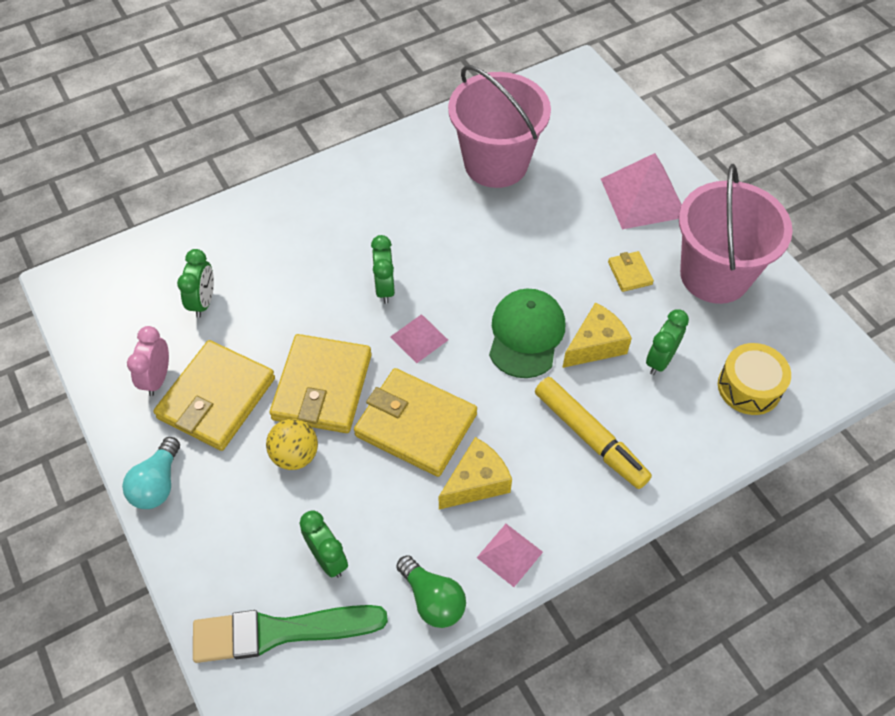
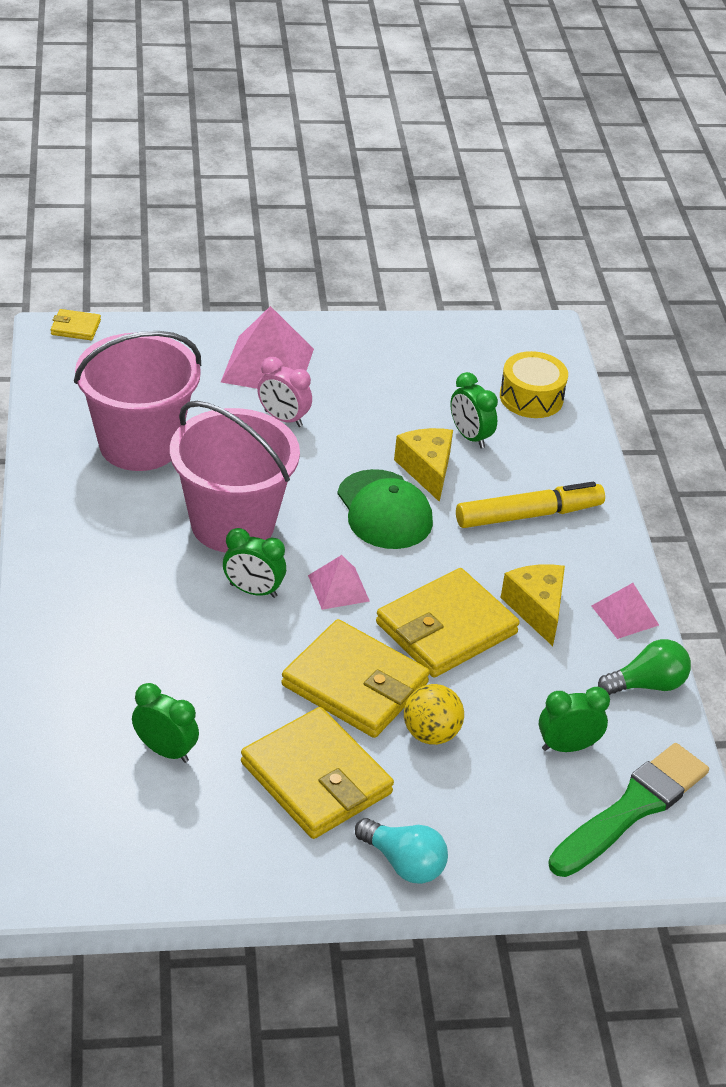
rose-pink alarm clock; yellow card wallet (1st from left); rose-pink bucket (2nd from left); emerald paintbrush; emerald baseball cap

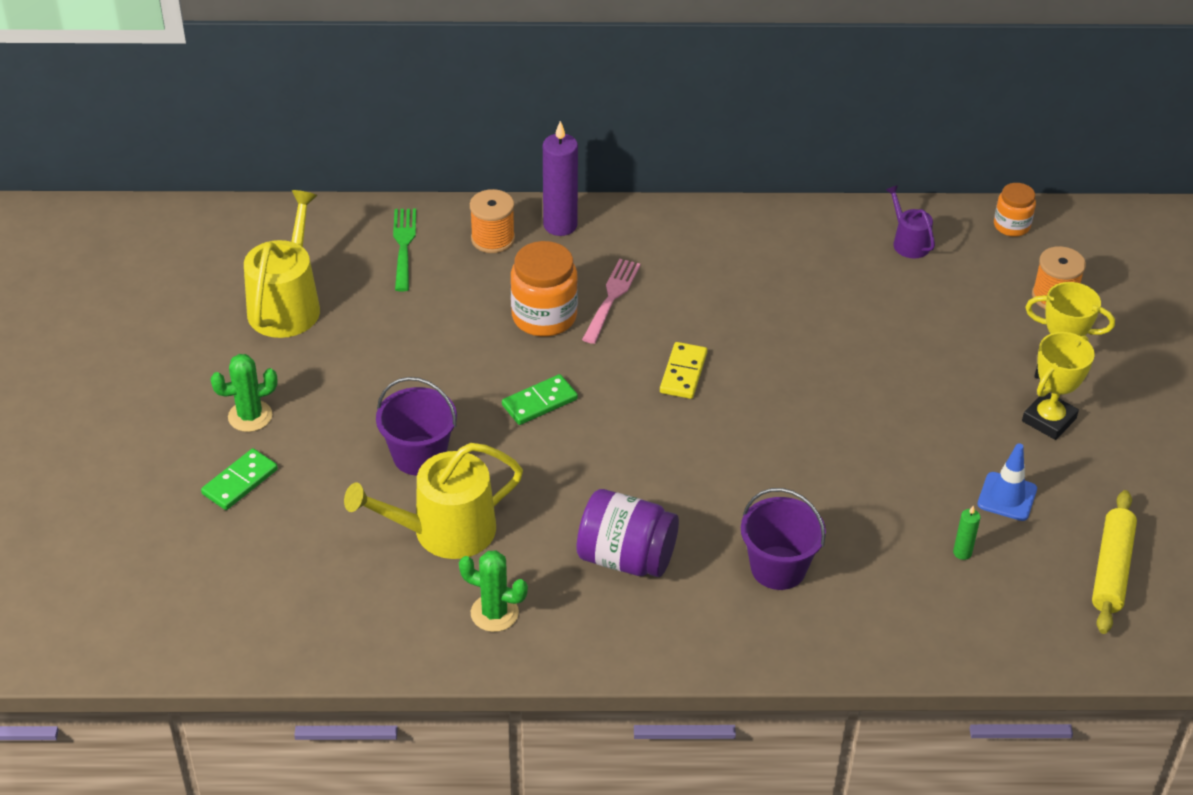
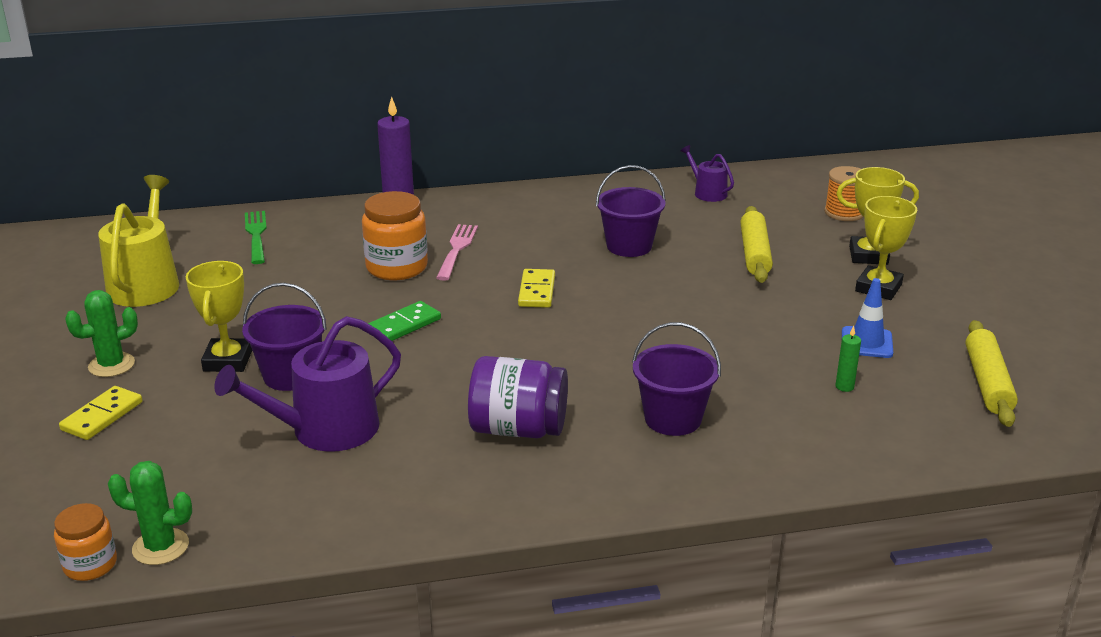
orange bobbin (1st from left in the first image); yellow award cup (1st from left); violet bucket (2nd from left); yellow pastry roller (1st from left); emerald saguaro cactus (2nd from left); orange jam jar (1st from left); yellow domino piece (1st from left); violet watering pot (1st from left)

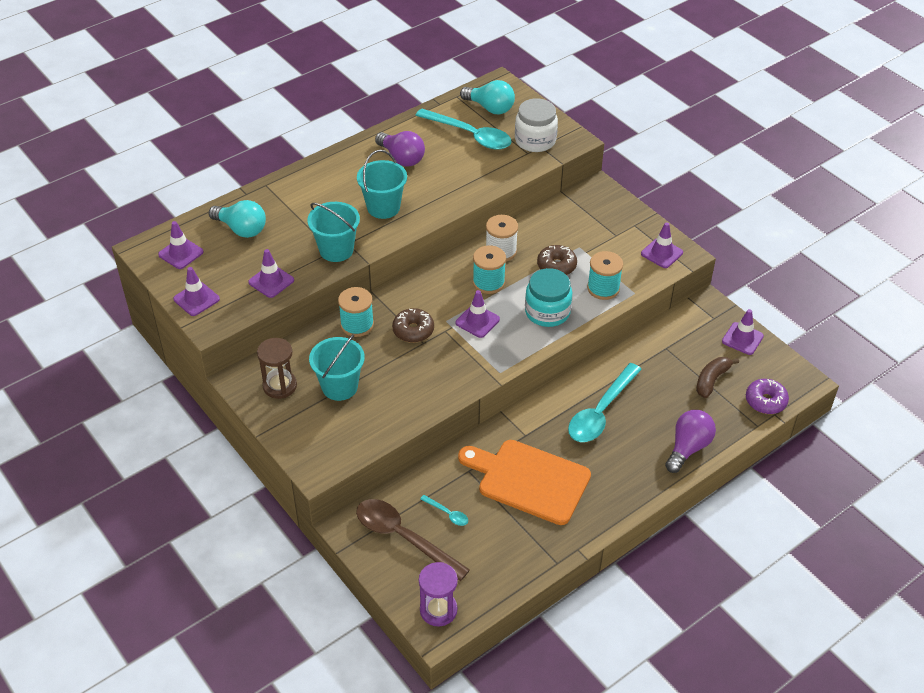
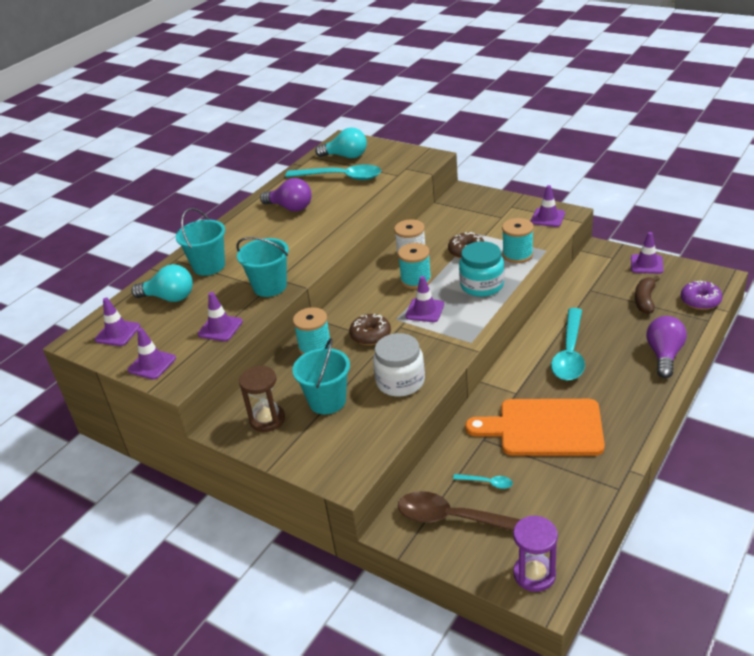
teal bucket (1st from left); snow-white jam jar

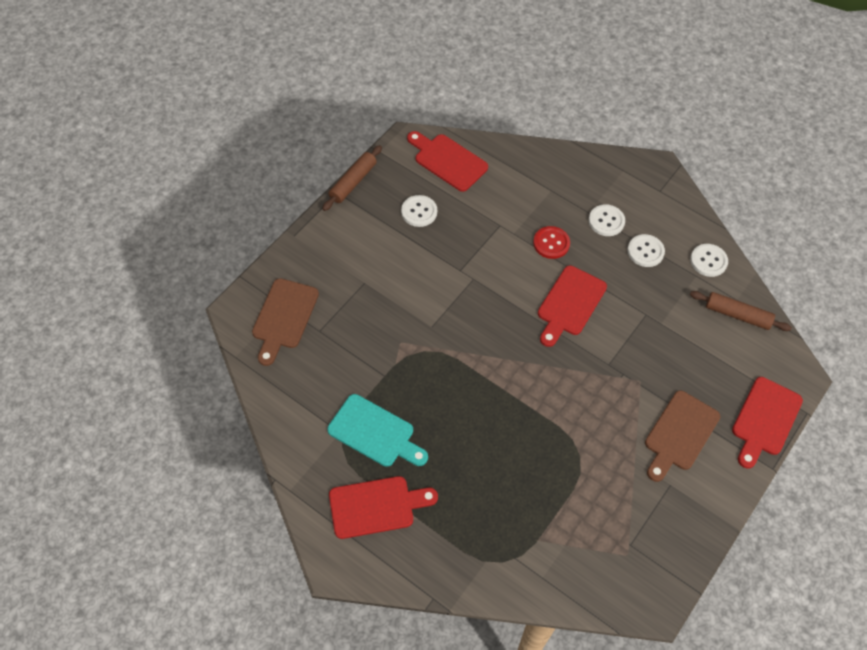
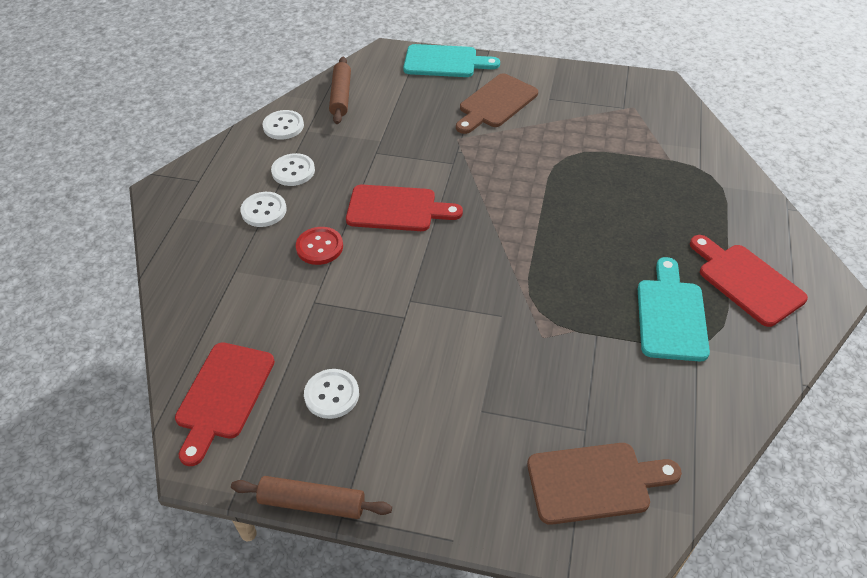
teal bread board (1st from left); dark brown bread board (1st from left)

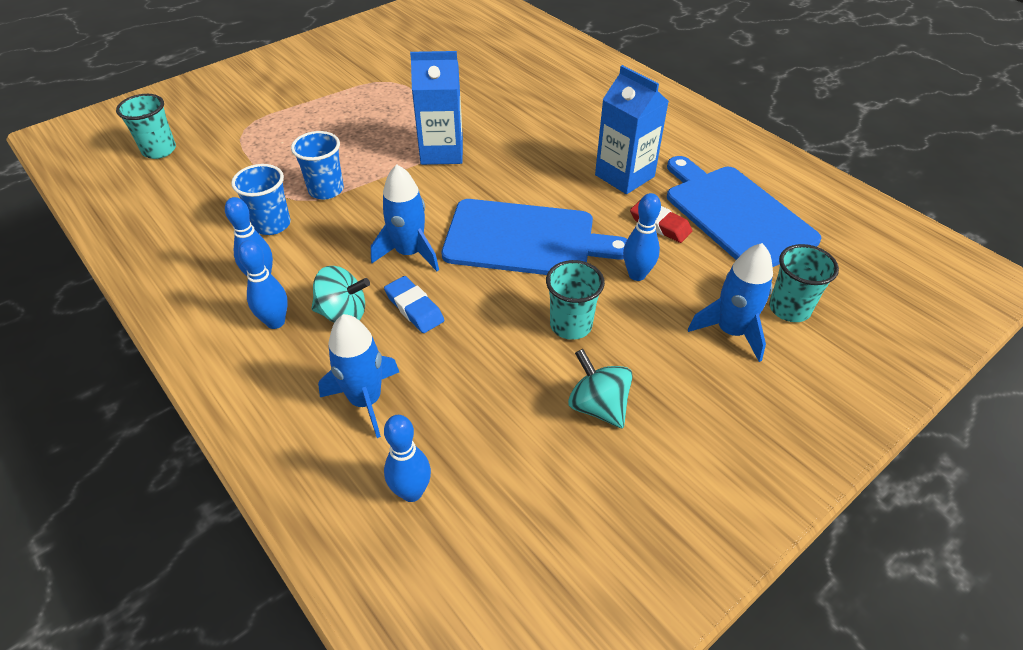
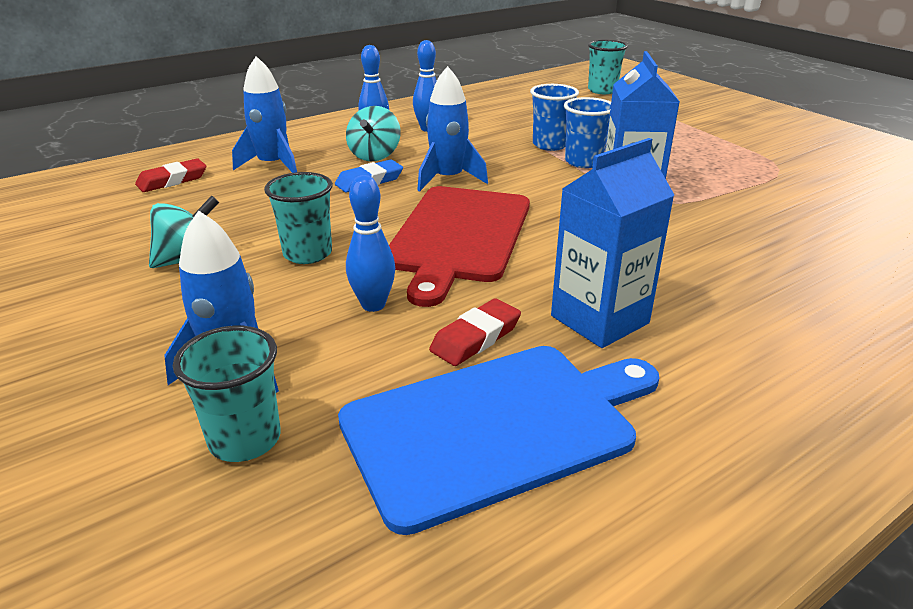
royal blue beaker (2nd from left); red pencil eraser (1st from left); red bread board

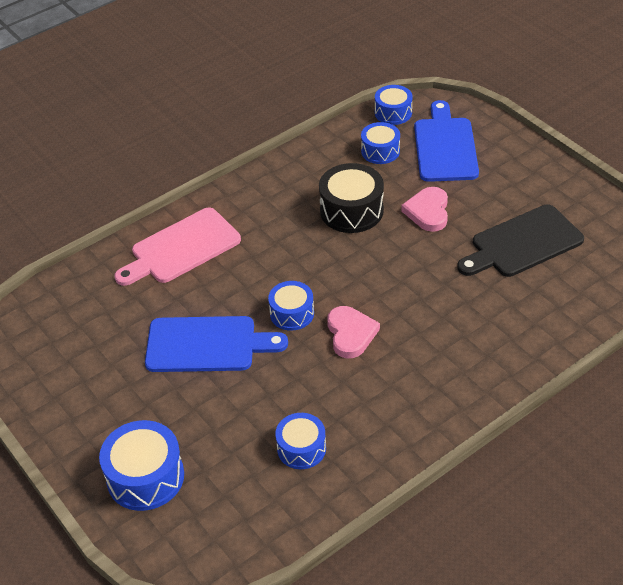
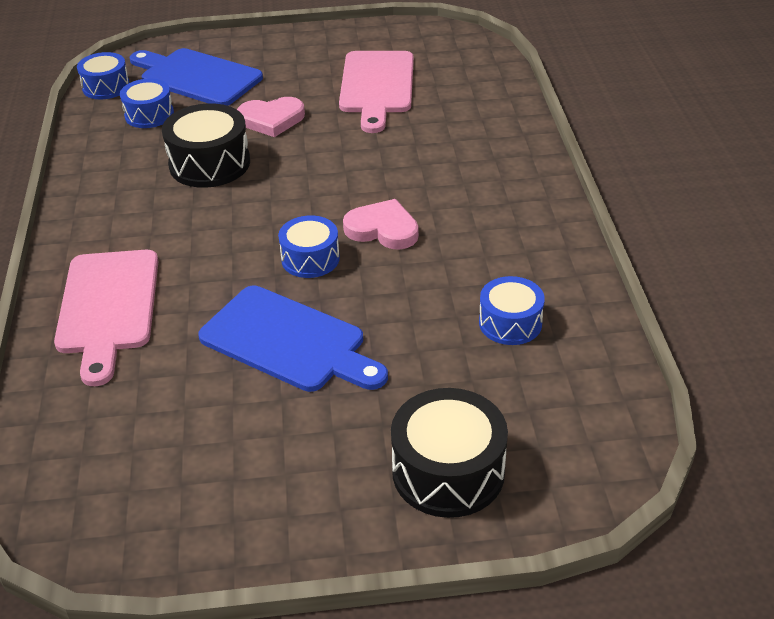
ebony snare drum (2nd from left); rose-pink bread board (2nd from left); royal blue bread board (2nd from left); rose-pink love heart (1st from left)

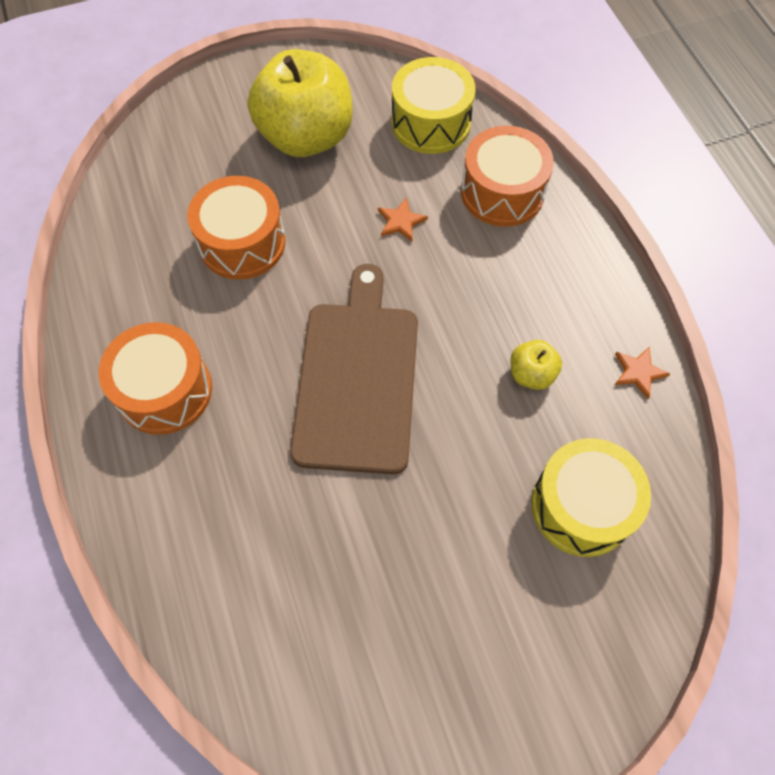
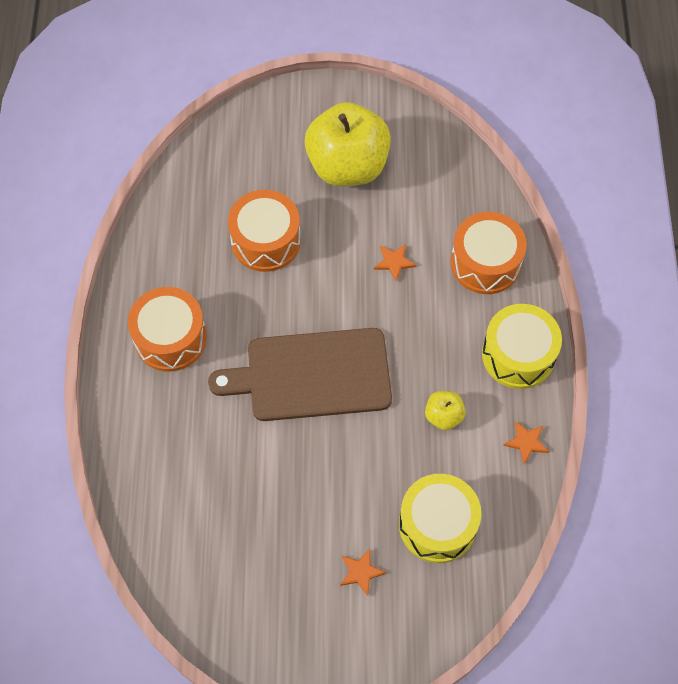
orange five-pointed star (1st from left); yellow snare drum (2nd from left); dark brown bread board

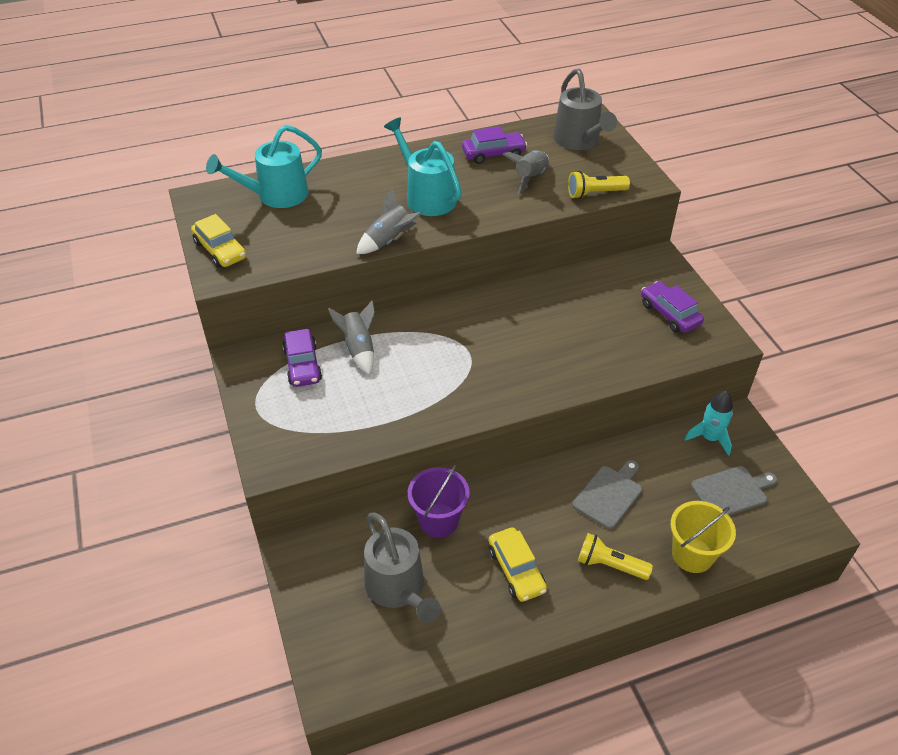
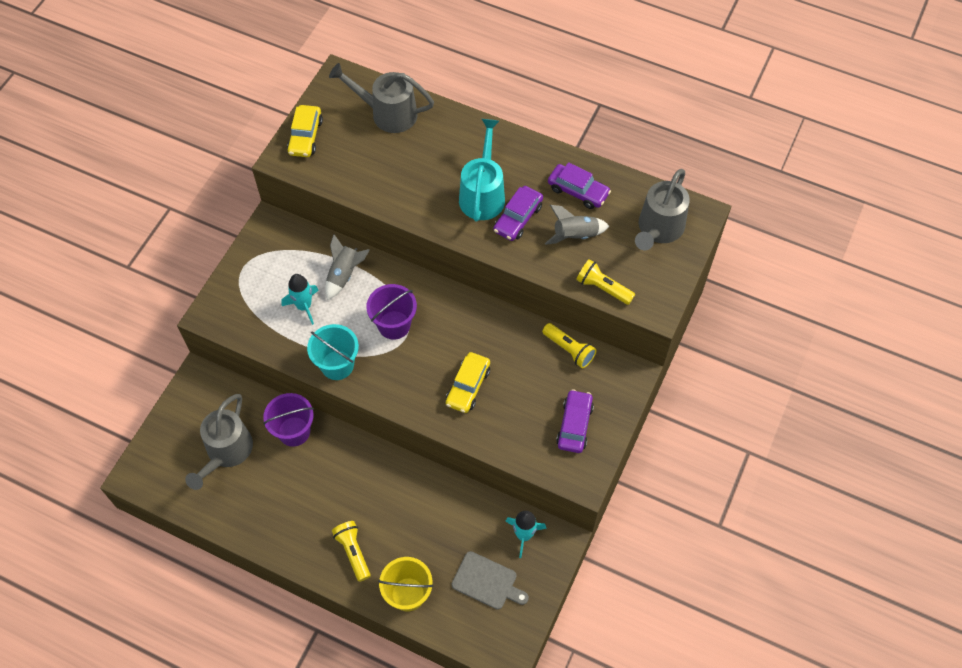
ash-grey rocket (2nd from left in the first image); ash-grey bread board (1st from left in the first image); teal rocket (1st from left); teal bucket; violet bucket (2nd from left); yellow torch (2nd from left); violet car (1st from left); yellow car (2nd from left); ash-grey watering pot (2nd from left)

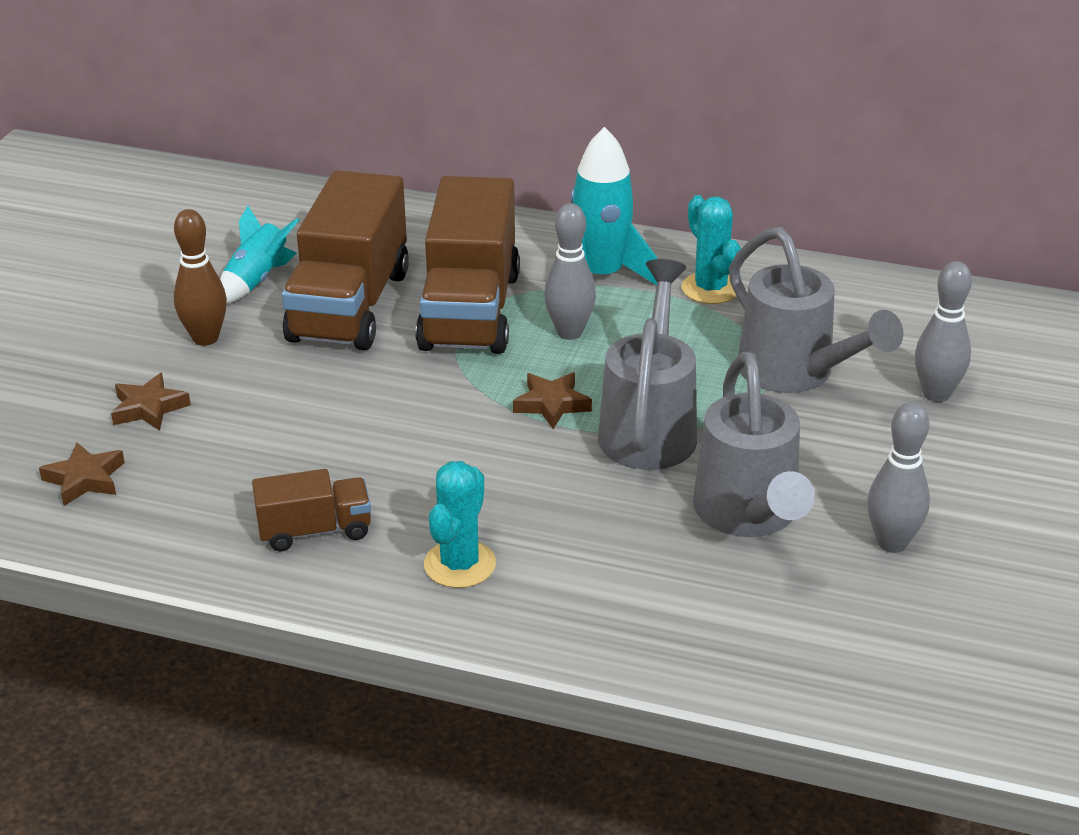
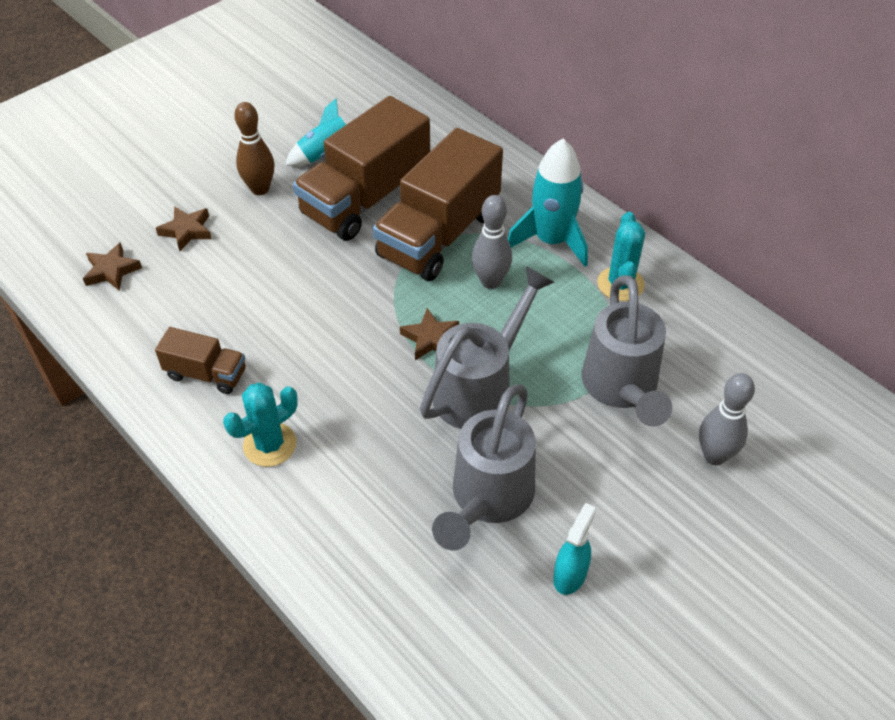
teal spray cleaner

